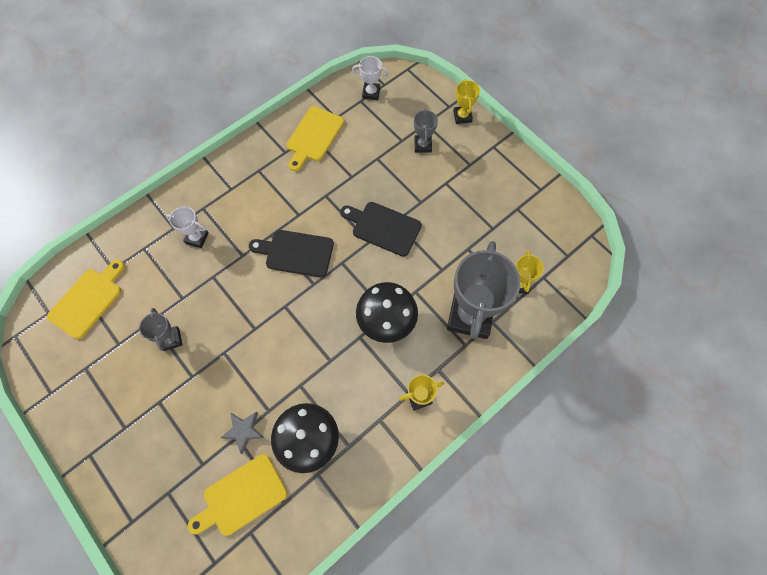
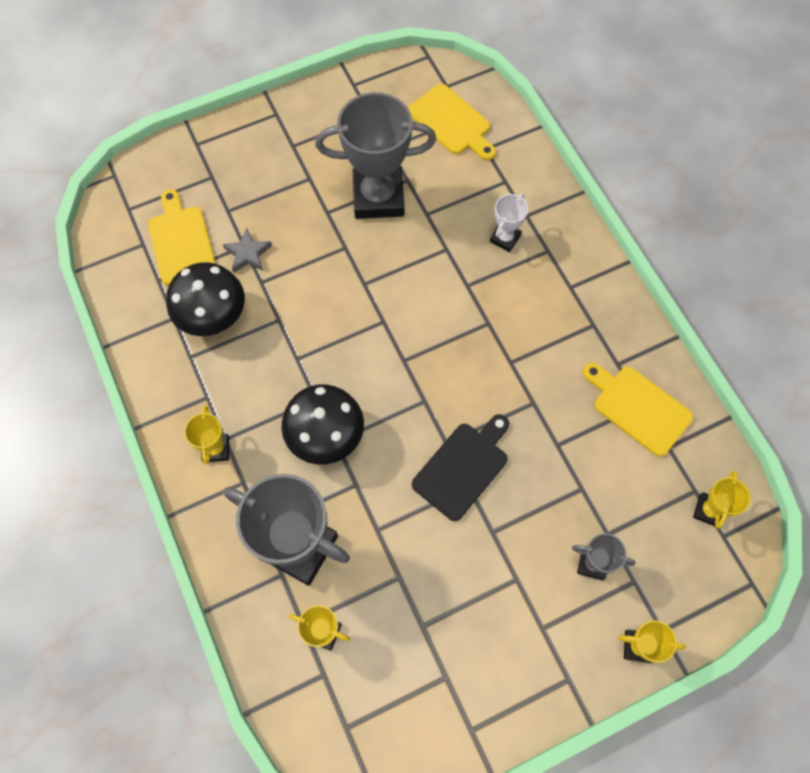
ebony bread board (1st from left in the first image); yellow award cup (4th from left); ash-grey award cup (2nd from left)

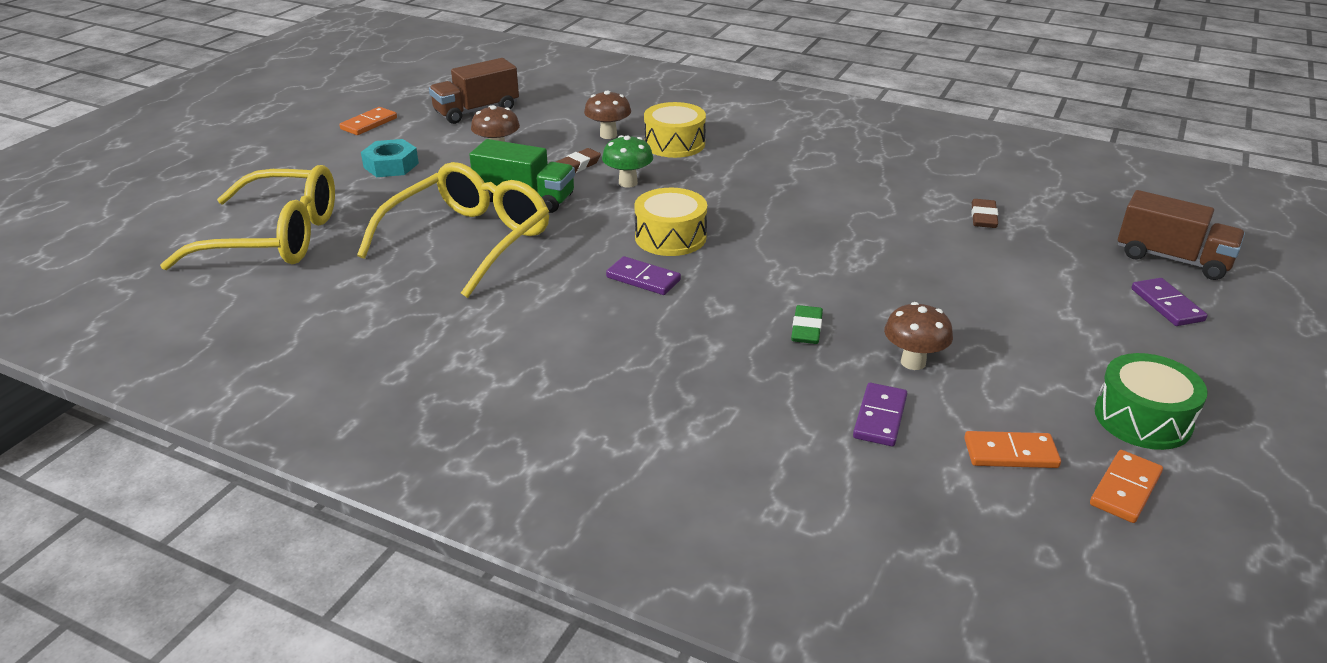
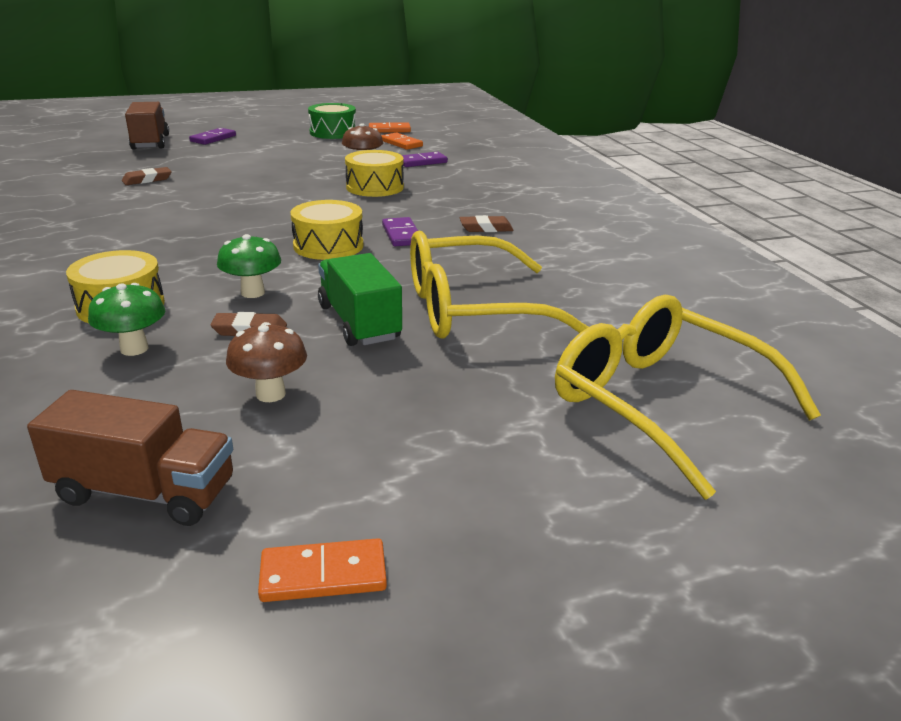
teal hex nut; dark brown pencil eraser (3rd from left); yellow snare drum (3rd from left); emerald mushroom (1st from left)

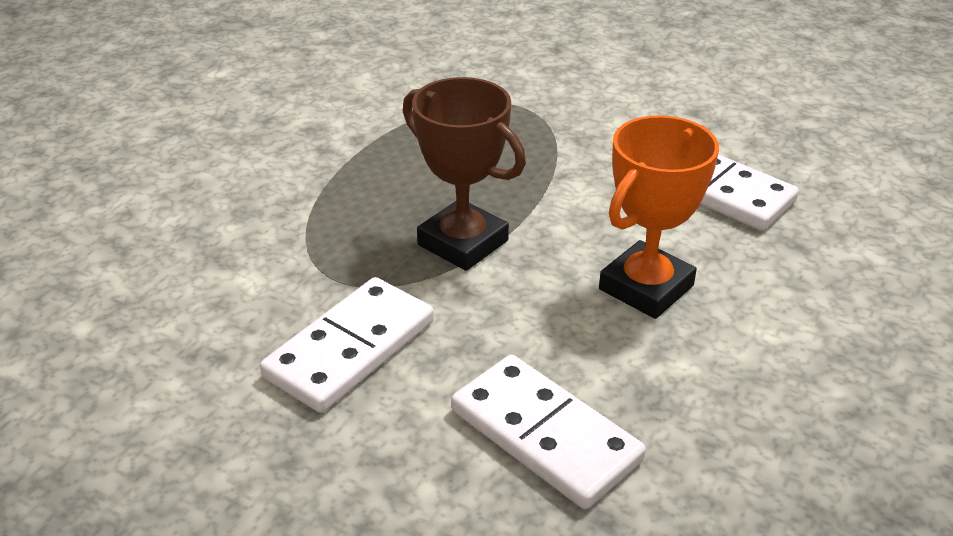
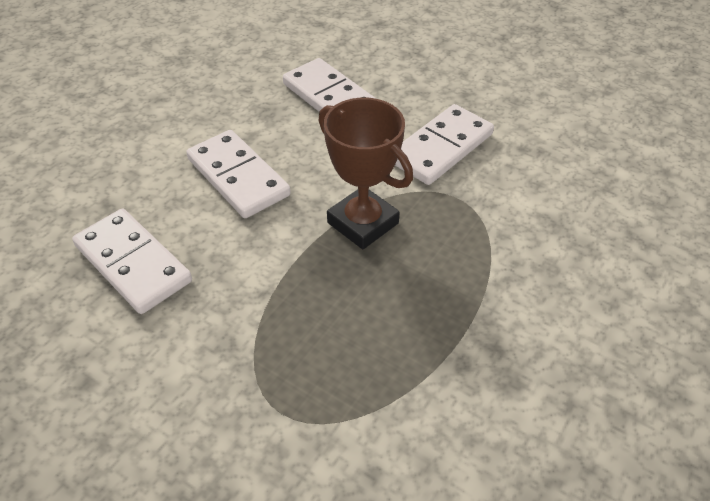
snow-white domino piece (2nd from left)

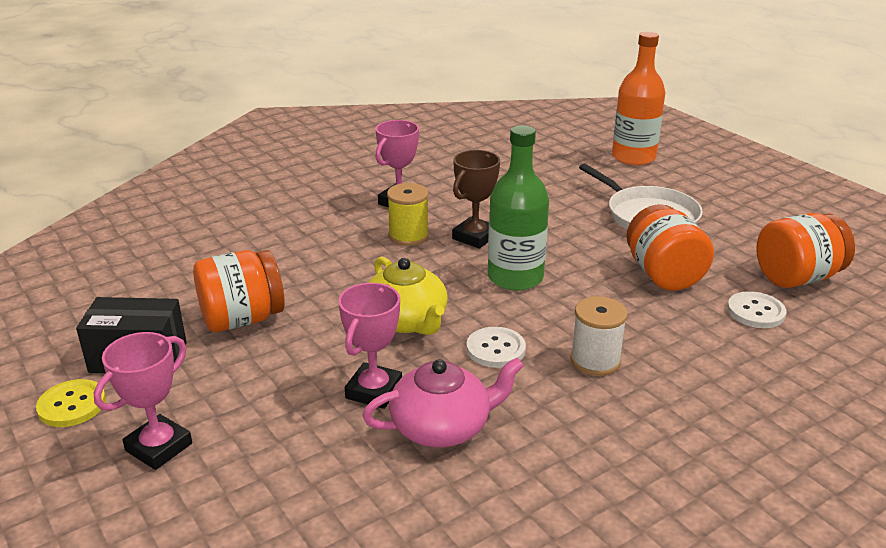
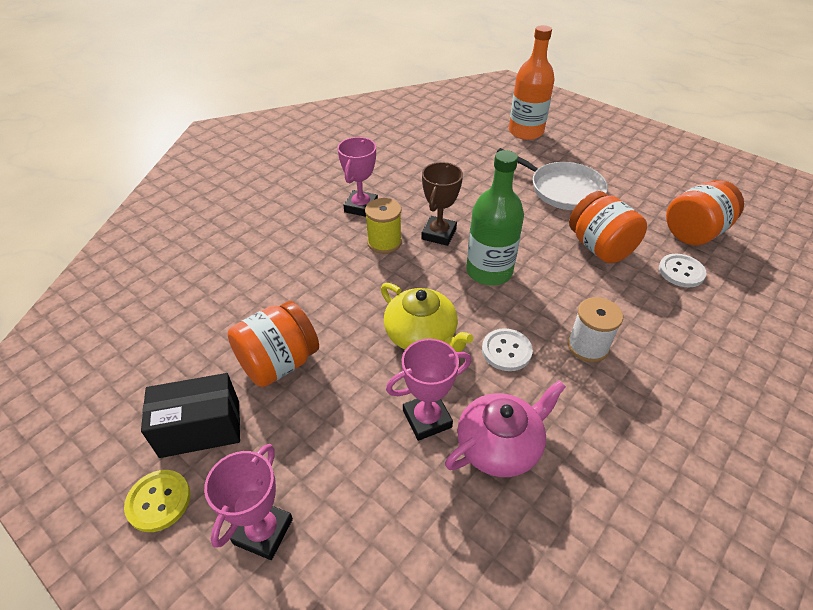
rose-pink award cup (3rd from left)

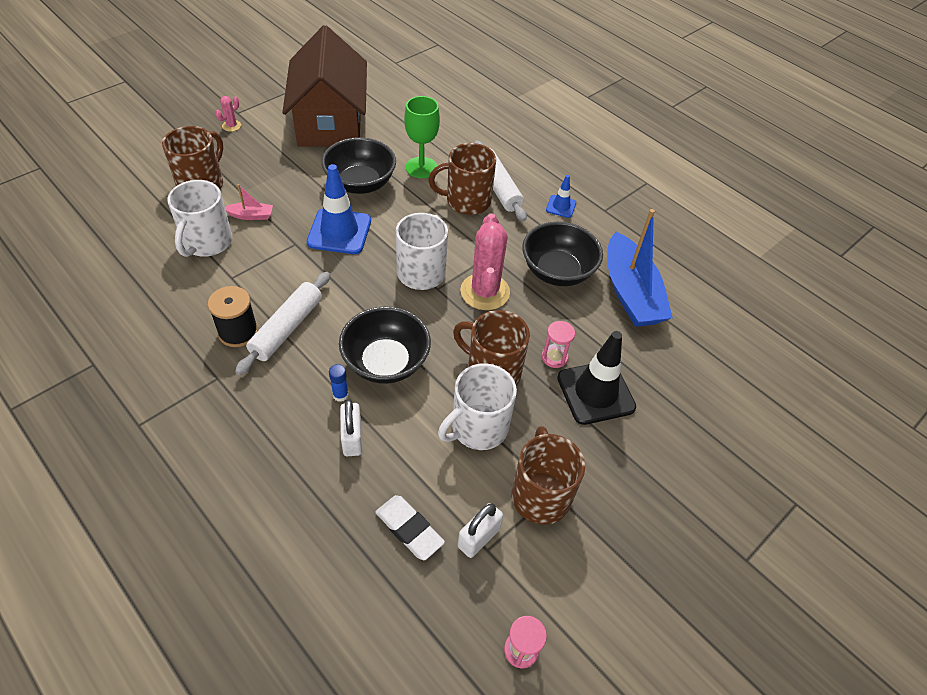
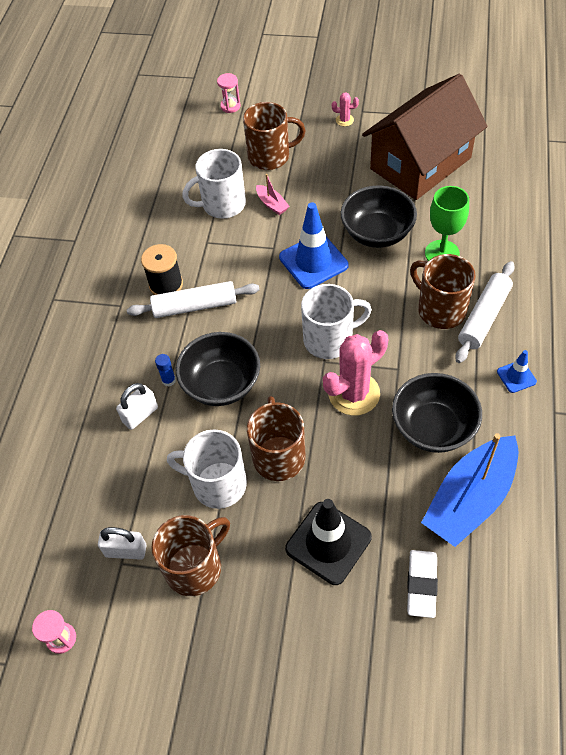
snow-white pencil eraser; rose-pink sand timer (2nd from left)

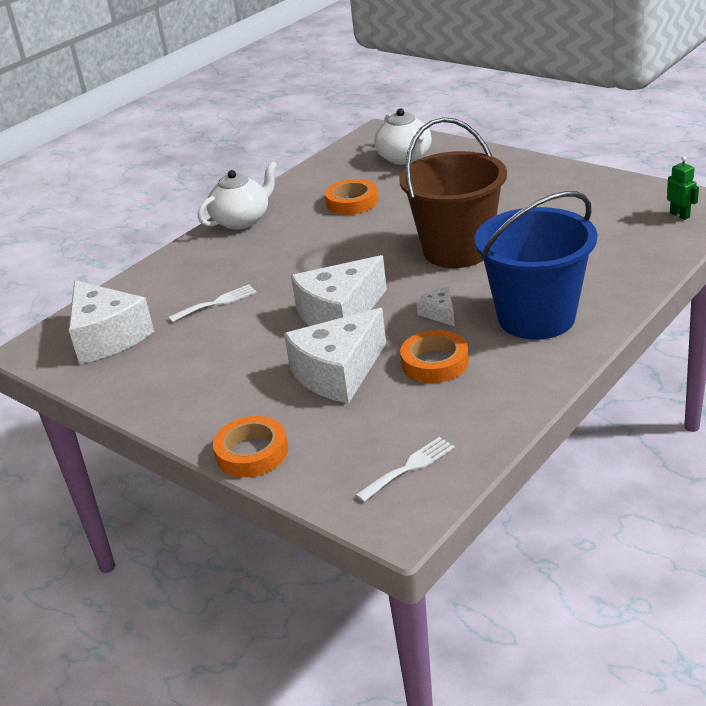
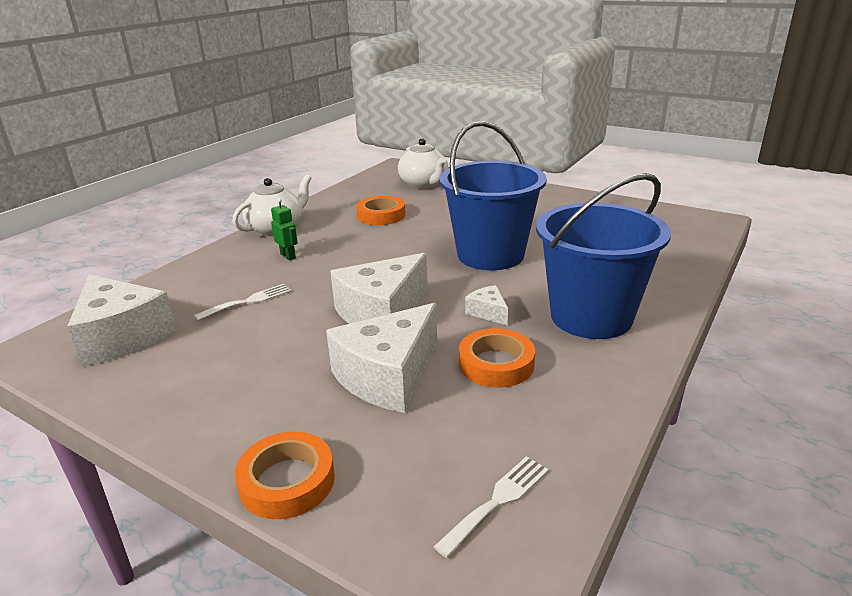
emerald toy robot; royal blue bucket (1st from left)

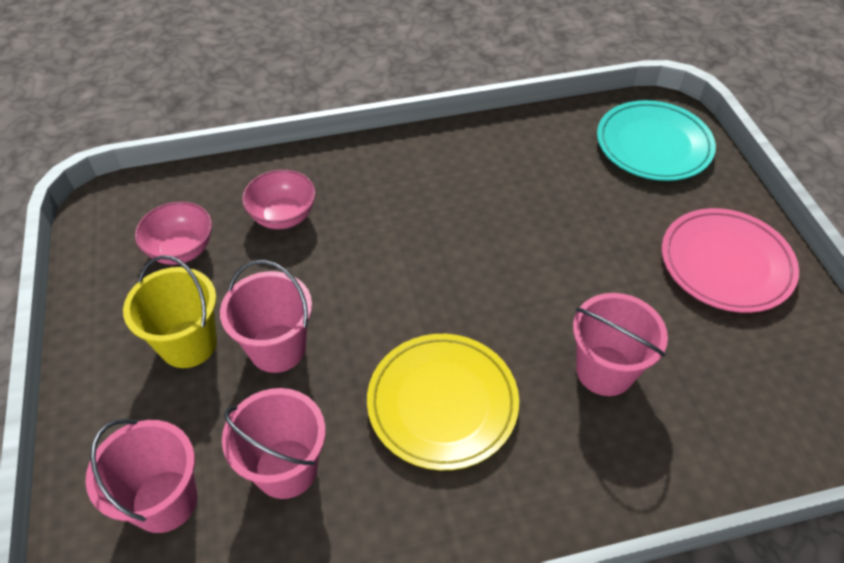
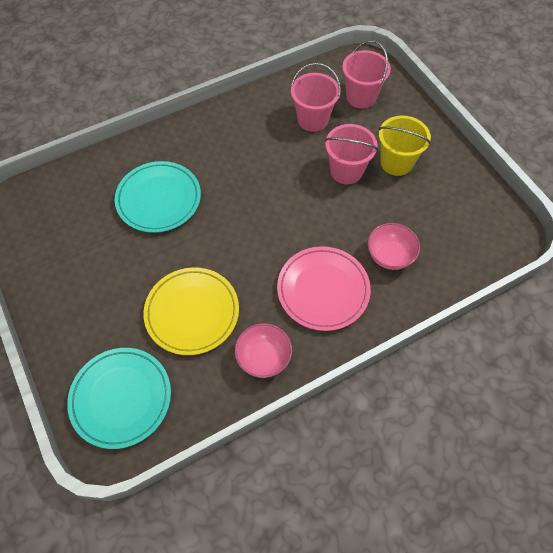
rose-pink deep dish (1st from left); yellow plate; rose-pink plate; teal plate (2nd from left)

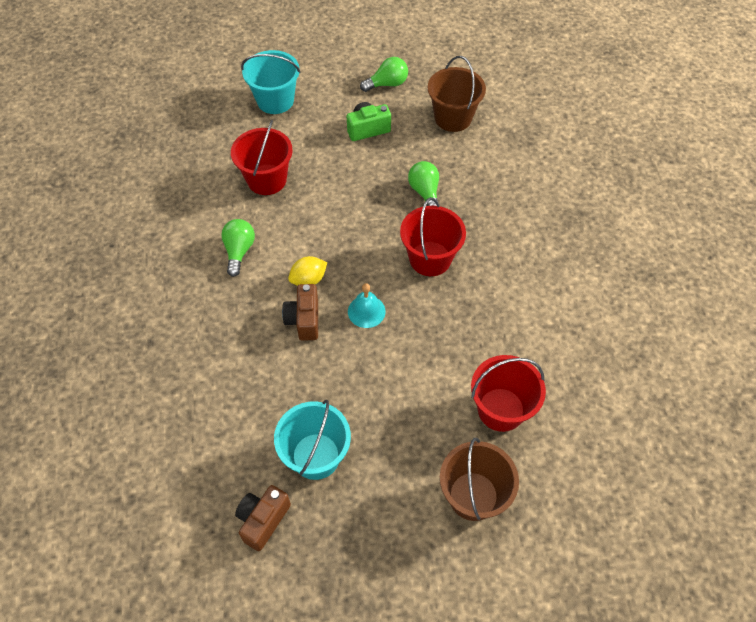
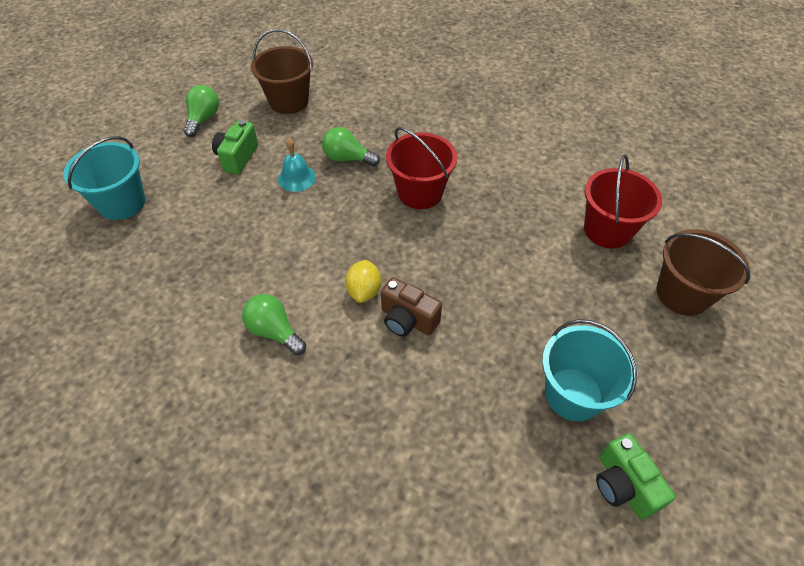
red bucket (1st from left in the first image); teal school bell; emerald compact camera (2nd from left)

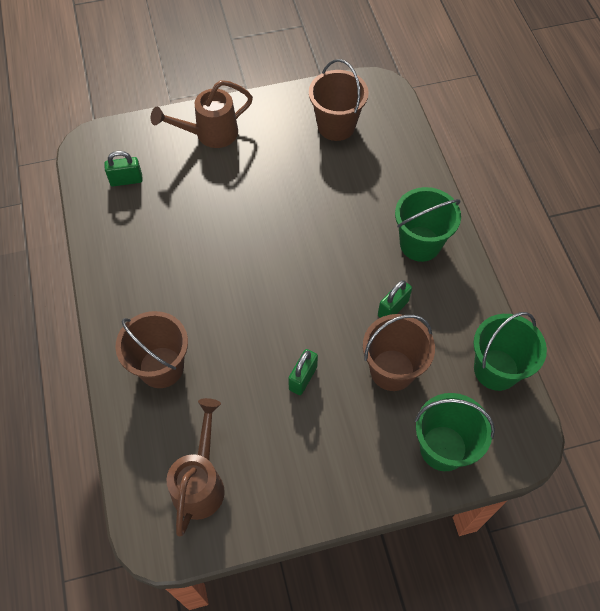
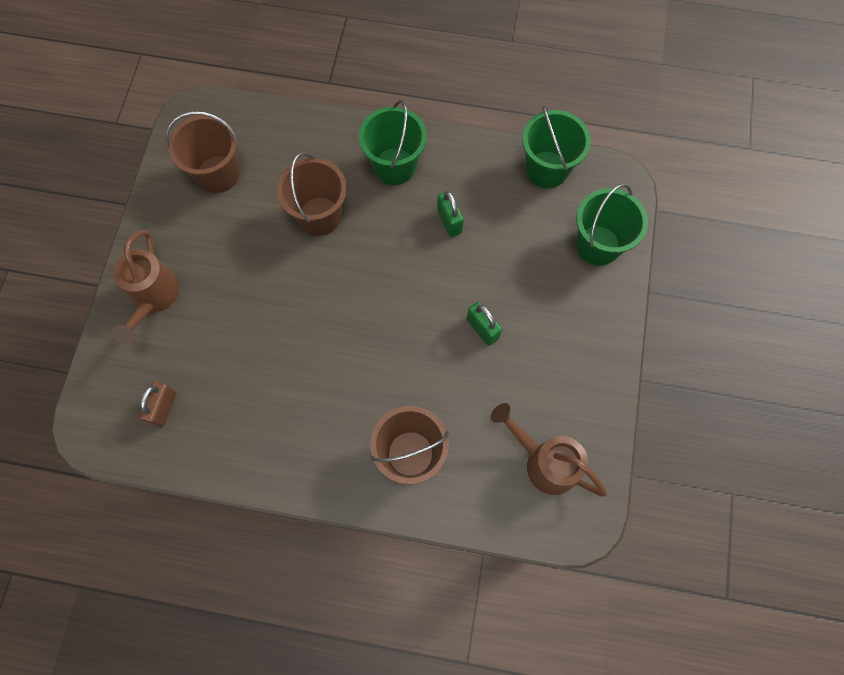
dark brown bucket (2nd from left); dark brown small lock

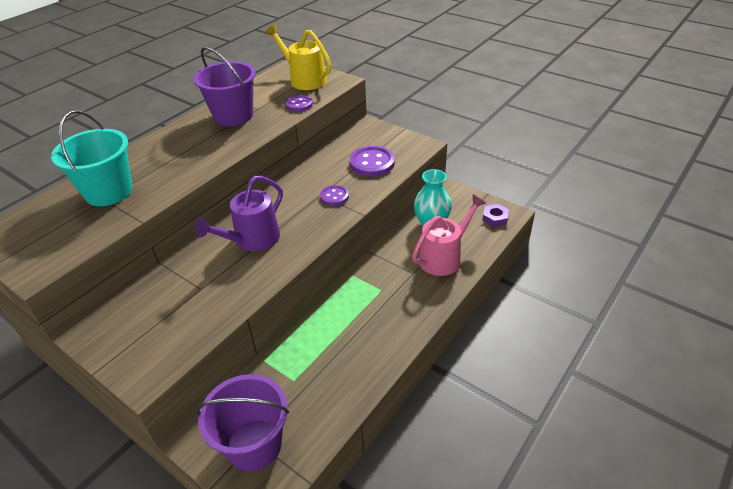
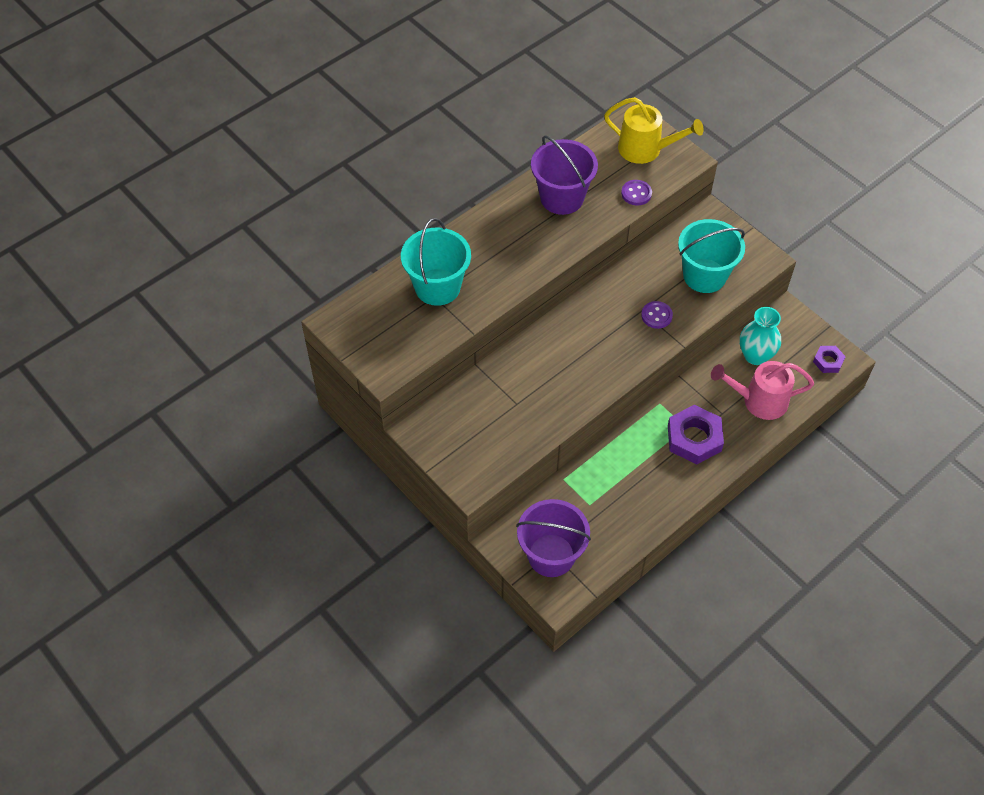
violet watering pot; violet hex nut (1st from left); teal bucket (2nd from left); yellow watering pot; rose-pink watering pot

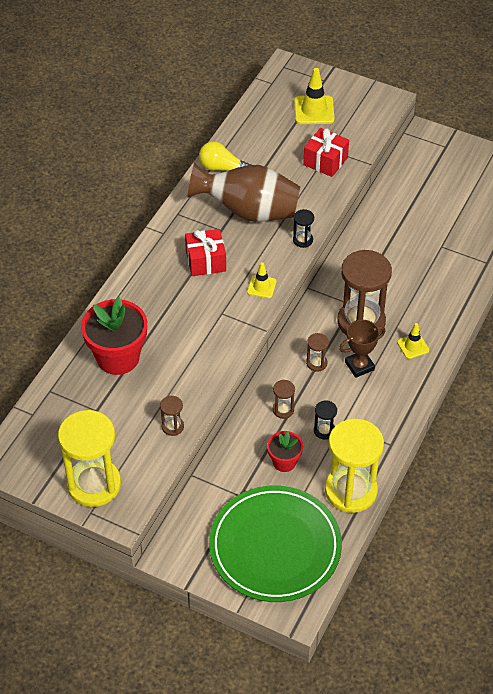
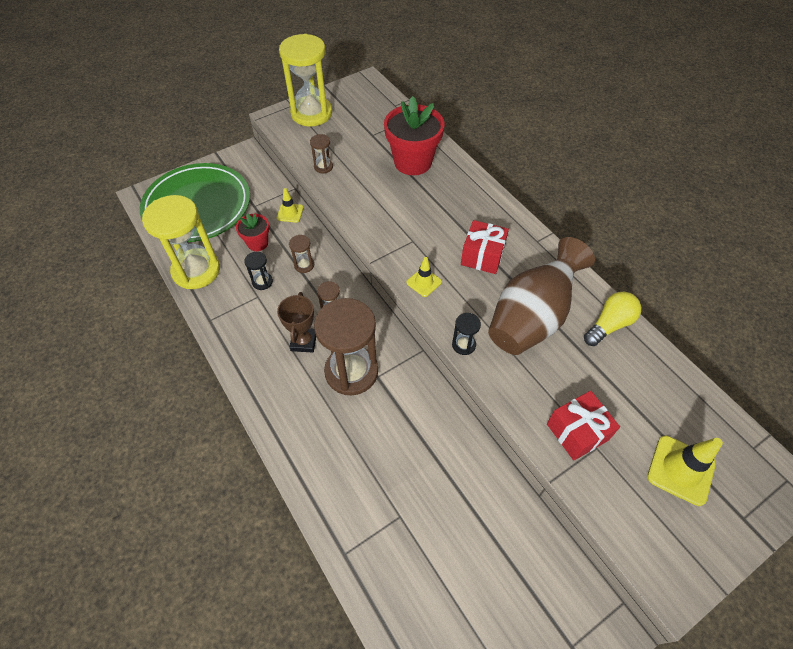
yellow road cone (1st from left)

